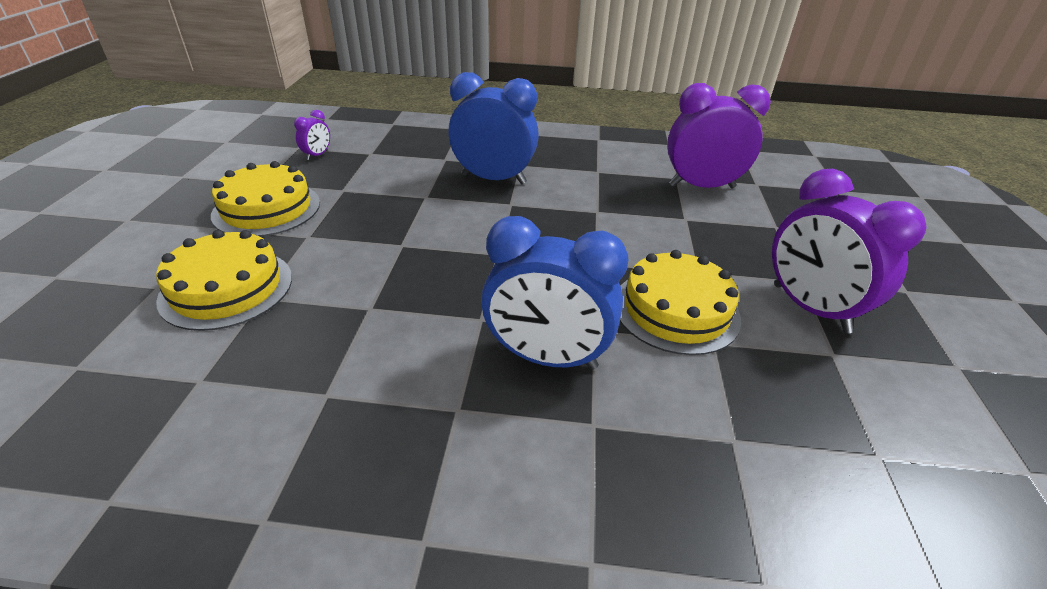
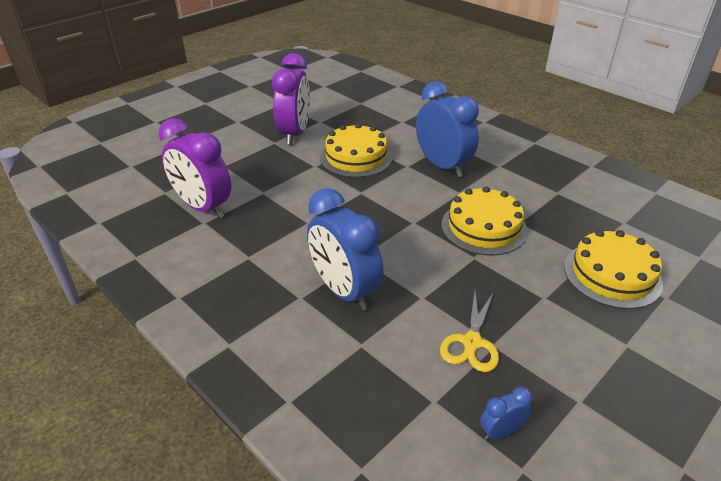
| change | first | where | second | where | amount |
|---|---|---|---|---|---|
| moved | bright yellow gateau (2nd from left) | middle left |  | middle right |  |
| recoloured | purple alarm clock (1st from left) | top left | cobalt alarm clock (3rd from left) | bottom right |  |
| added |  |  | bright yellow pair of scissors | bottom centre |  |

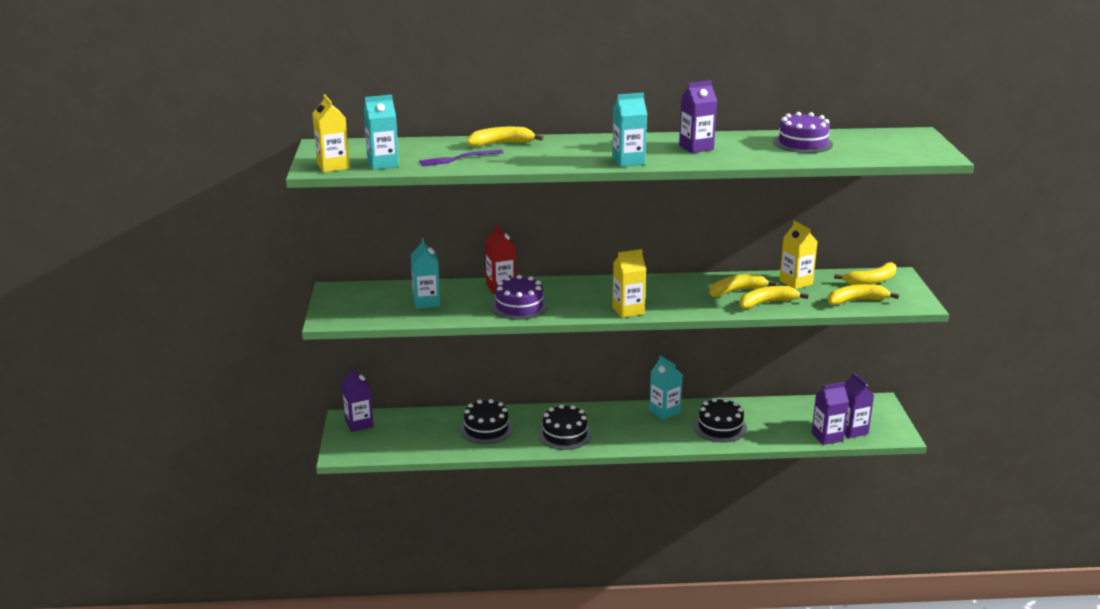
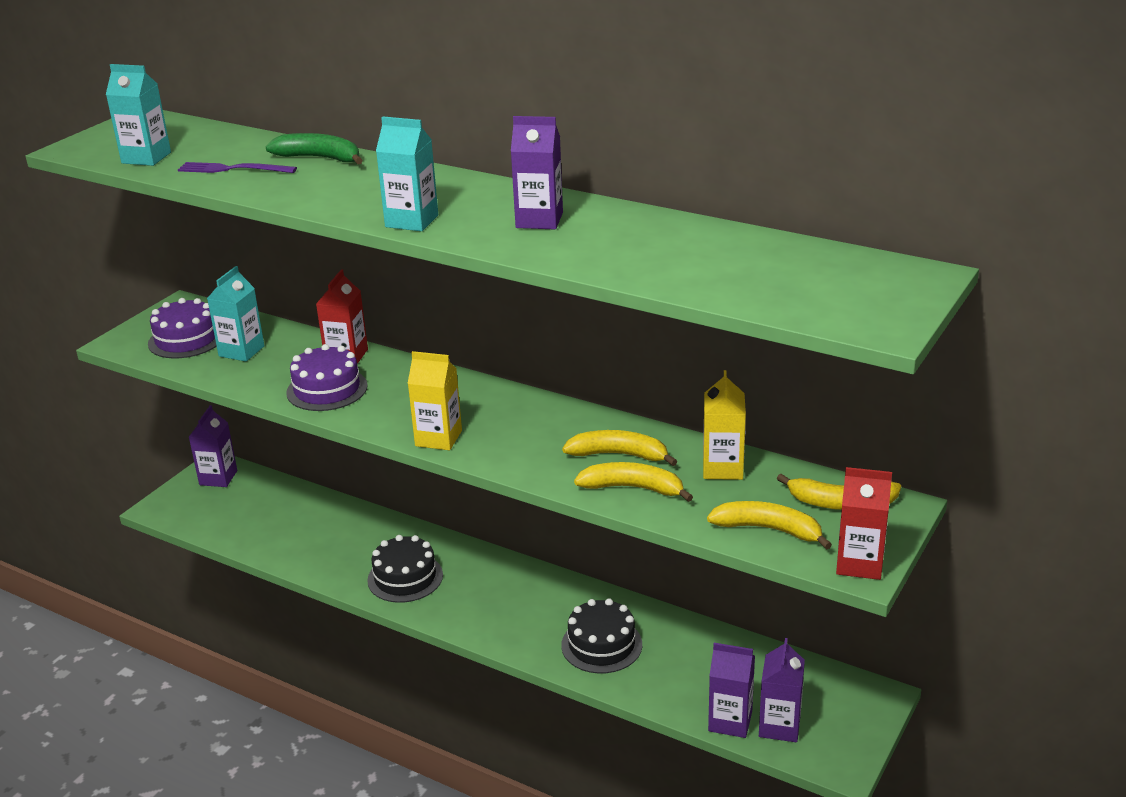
| change | first | where | second | where | amount |
|---|---|---|---|---|---|
| removed | bright yellow carton (1st from left) | top left |  |  |  |
| removed | ebony gateau (1st from left) | bottom centre |  |  |  |
| recoloured | bright yellow toy banana (1st from left) | top centre | emerald toy banana | top left |  |
| removed | aqua carton (4th from left) | centre |  |  |  |
| moved | purple gateau (2nd from left in the first image) | top right | purple gateau (1st from left) | middle left |  |
| added |  |  | scarlet carton (2nd from left) | middle right |  |

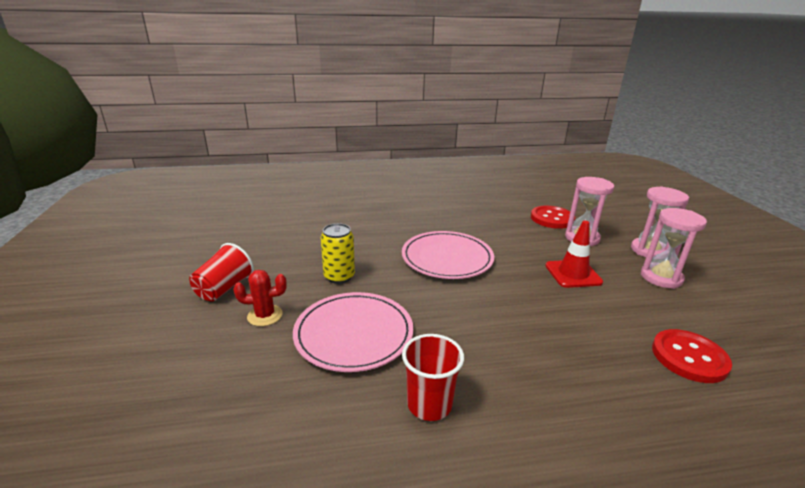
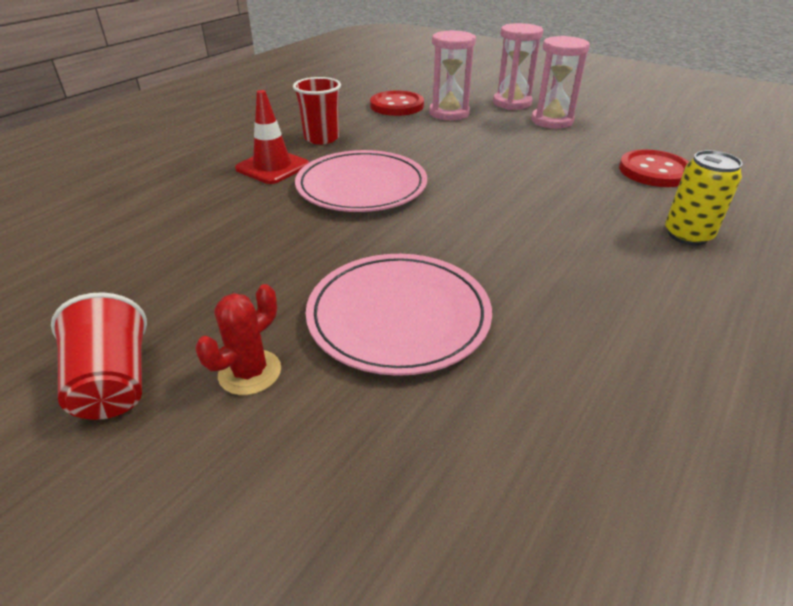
| change | first | where | second | where | amount |
|---|---|---|---|---|---|
| moved | bright yellow tin | centre |  | top right |  |
| moved | scarlet cup (2nd from left) | bottom centre |  | top centre |  |
| moved | scarlet traffic cone | middle right |  | top centre |  |

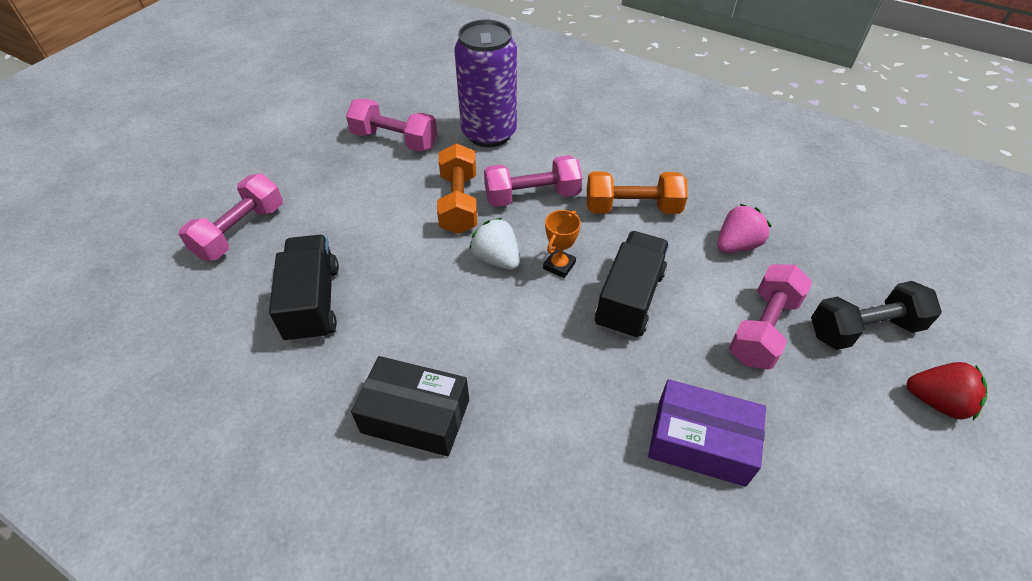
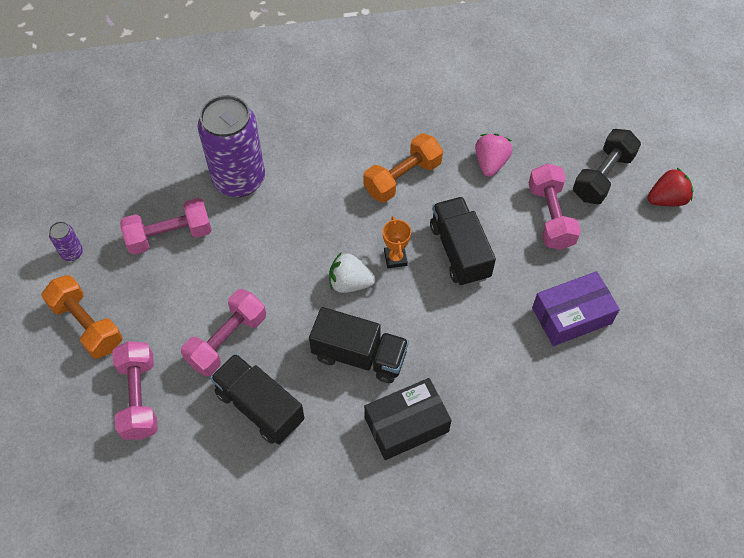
| change | first | where | second | where | amount |
|---|---|---|---|---|---|
| moved | bright orange hand weight (1st from left) | top centre |  | middle left |  |
| moved | rose-pink hand weight (3rd from left) | top centre |  | middle left |  |
| added |  |  | purple tin (1st from left) | middle left |  |
| added |  |  | ebony lorry (2nd from left) | centre |  |

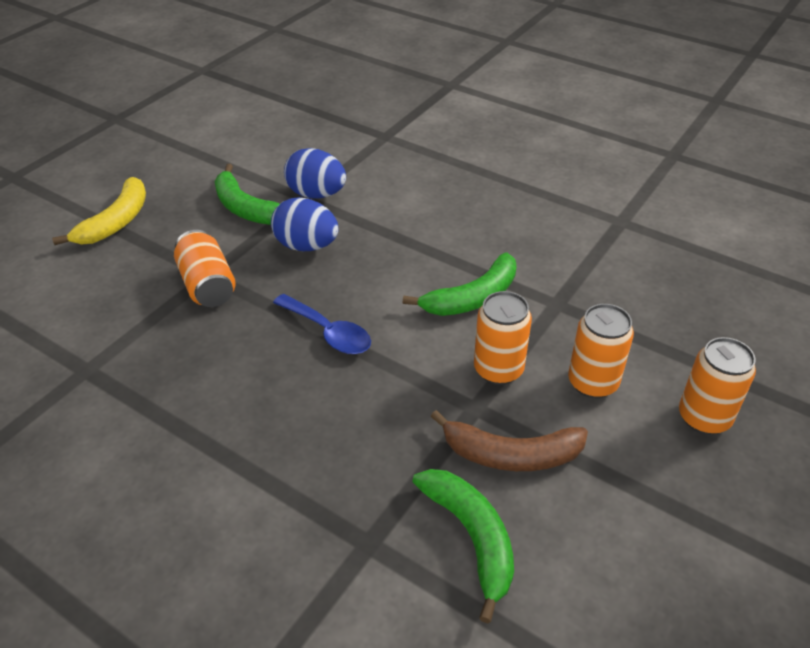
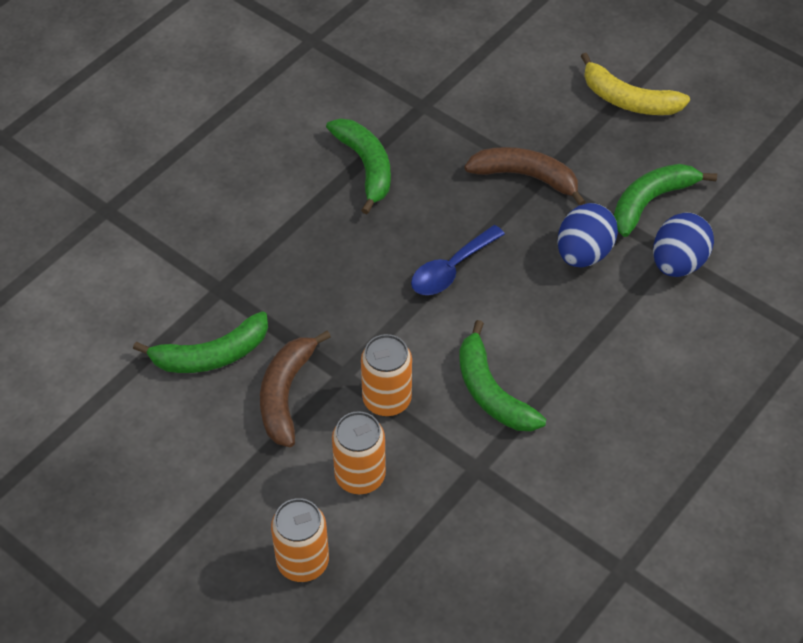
| change | first | where | second | where | amount |
|---|---|---|---|---|---|
| replaced | bright orange tin (1st from left) | middle left | dark brown toy banana (2nd from left) | top centre |  |
| added |  |  | emerald toy banana (2nd from left) | top centre |  |

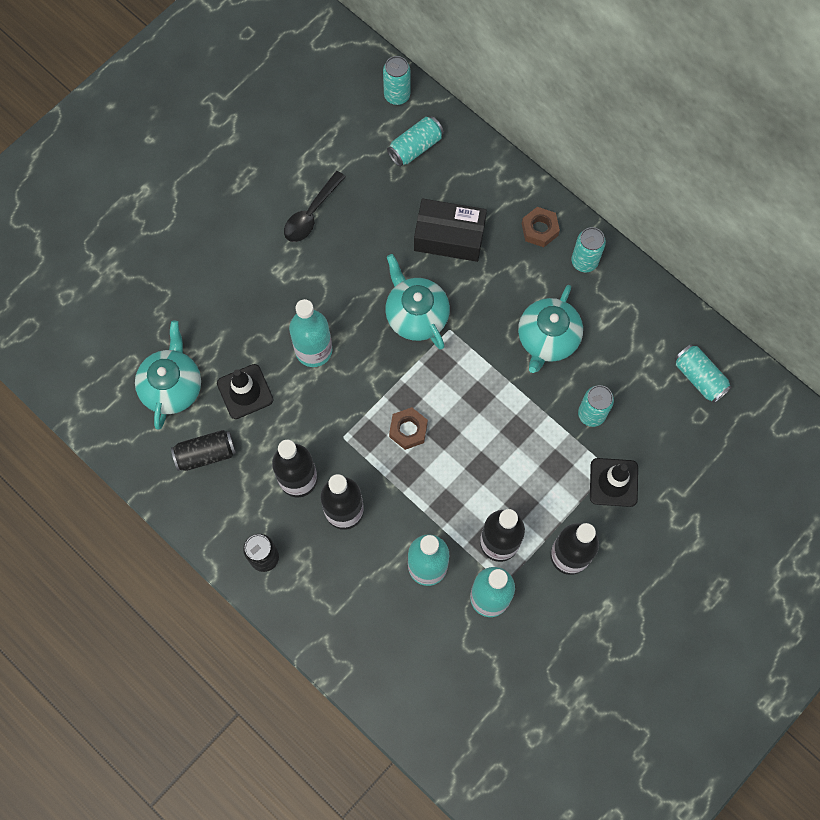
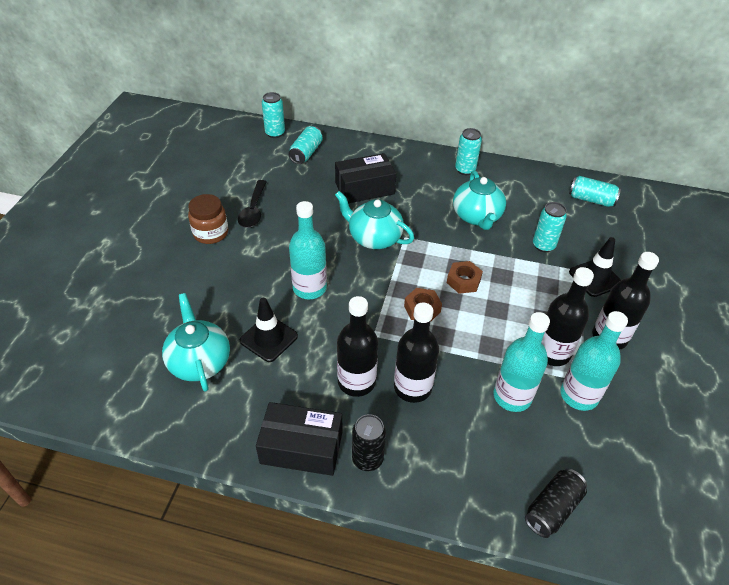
| change | first | where | second | where | amount |
|---|---|---|---|---|---|
| moved | ebony tin (1st from left in the first image) | middle left | ebony tin (2nd from left) | bottom right |  |
| moved | dark brown hex nut (2nd from left) | top centre |  | centre |  |
| added |  |  | dark brown jar | middle left |  |
| added |  |  | ebony package (1st from left) | bottom centre |  |

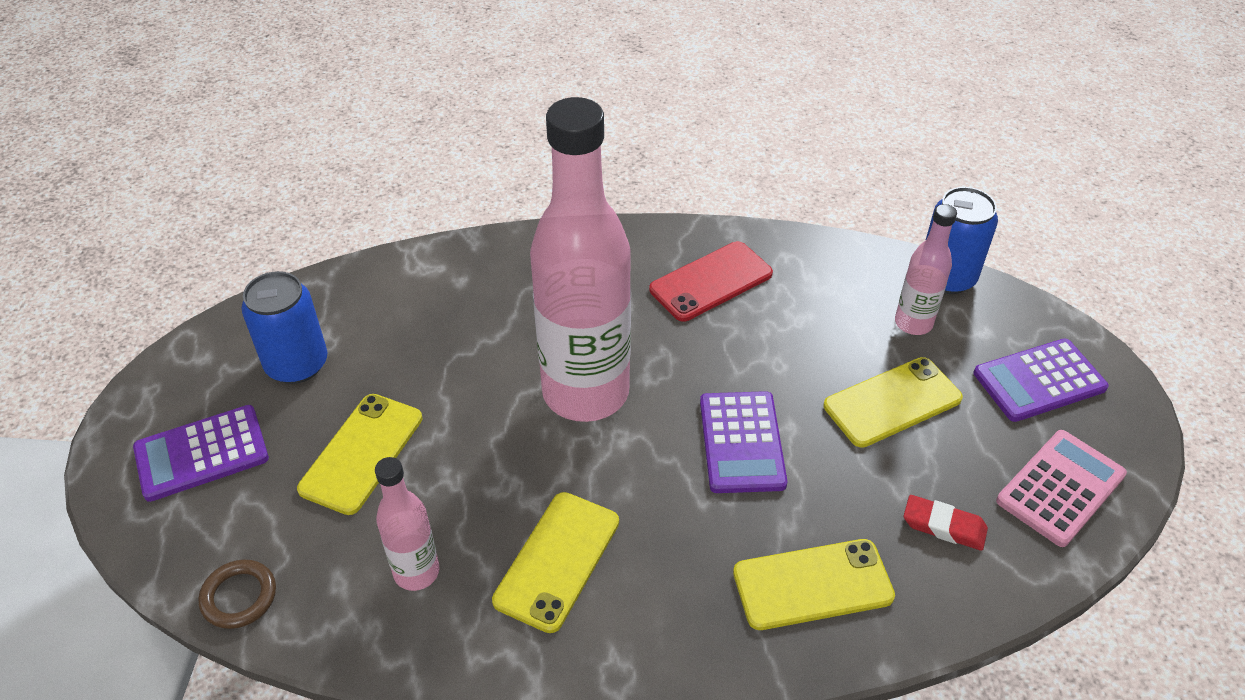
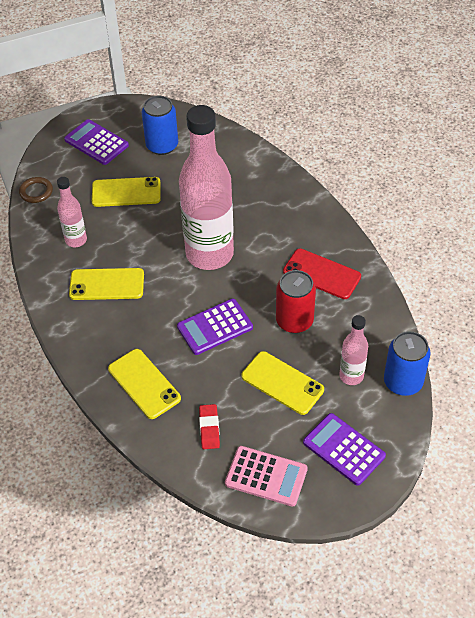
| change | first | where | second | where | amount |
|---|---|---|---|---|---|
| added |  |  | scarlet tin | centre |  |

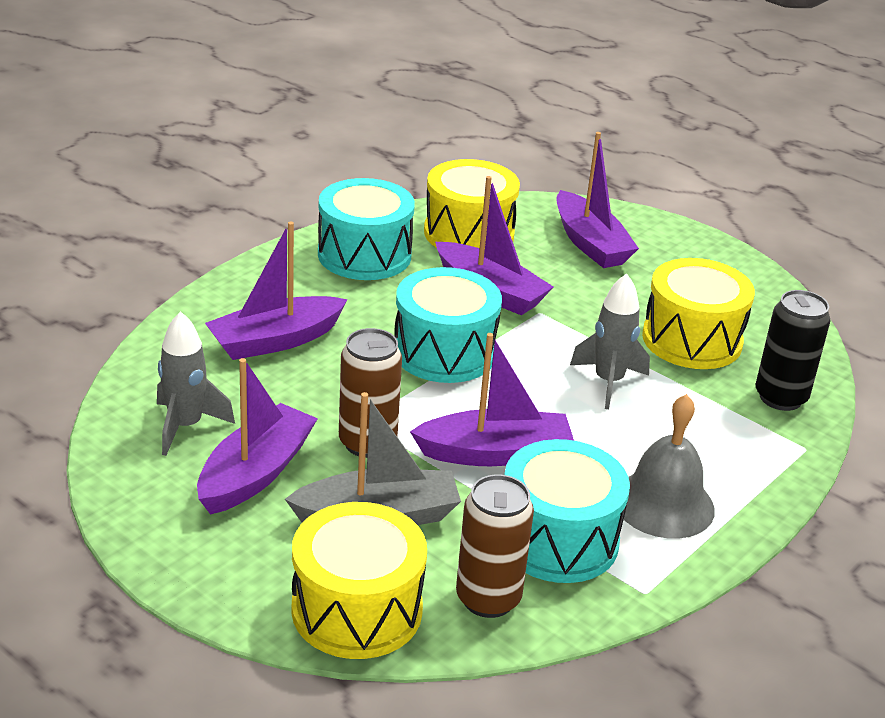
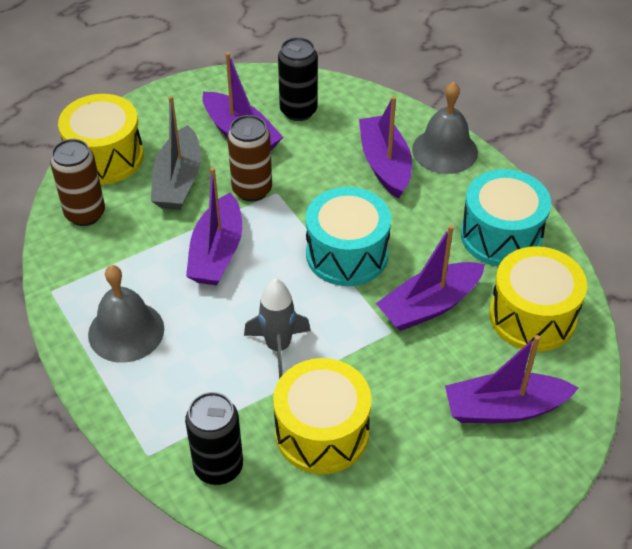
| change | first | where | second | where | amount |
|---|---|---|---|---|---|
| replaced | ash-grey spaceship (1st from left) | middle left | ebony tin (2nd from left) | top centre |  |
| removed | aqua toy drum (3rd from left) | bottom centre |  |  |  |
| added |  |  | ash-grey hand bell (2nd from left) | top right |  |

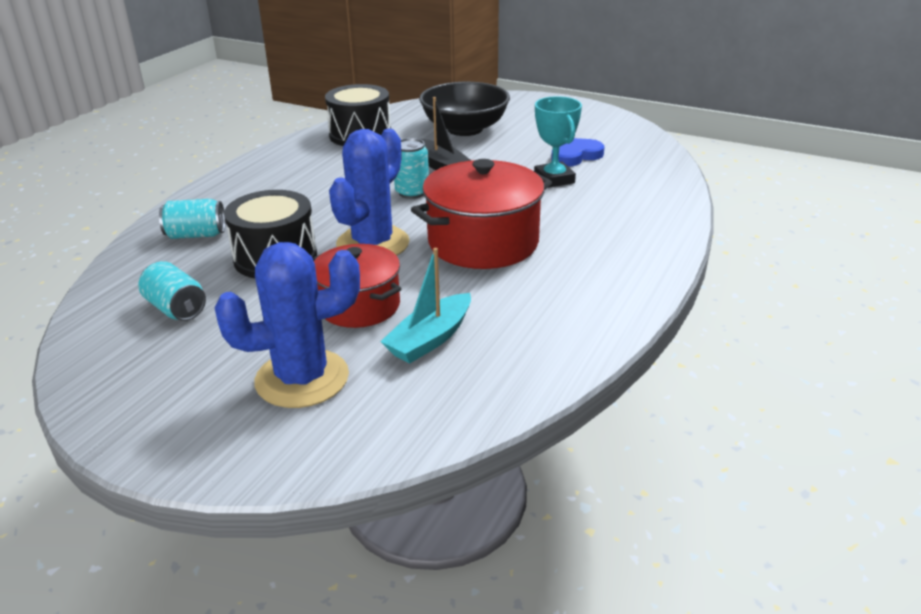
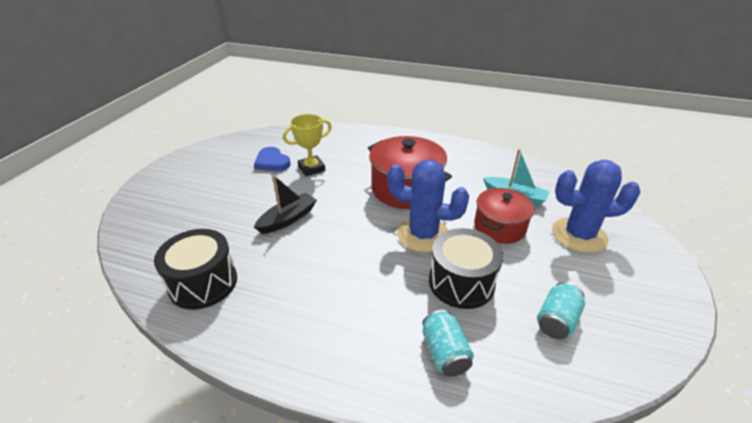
| change | first | where | second | where | amount |
|---|---|---|---|---|---|
| turned | cobalt saguaro cactus (1st from left in the first image) | middle left | cobalt saguaro cactus (2nd from left) | middle right | 60 degrees counterclockwise |
| removed | aqua tin (3rd from left) | top centre |  |  |  |
| removed | ebony serving bowl | top centre |  |  |  |
| recoloured | aqua prize cup | top centre | bright yellow prize cup | centre |  |

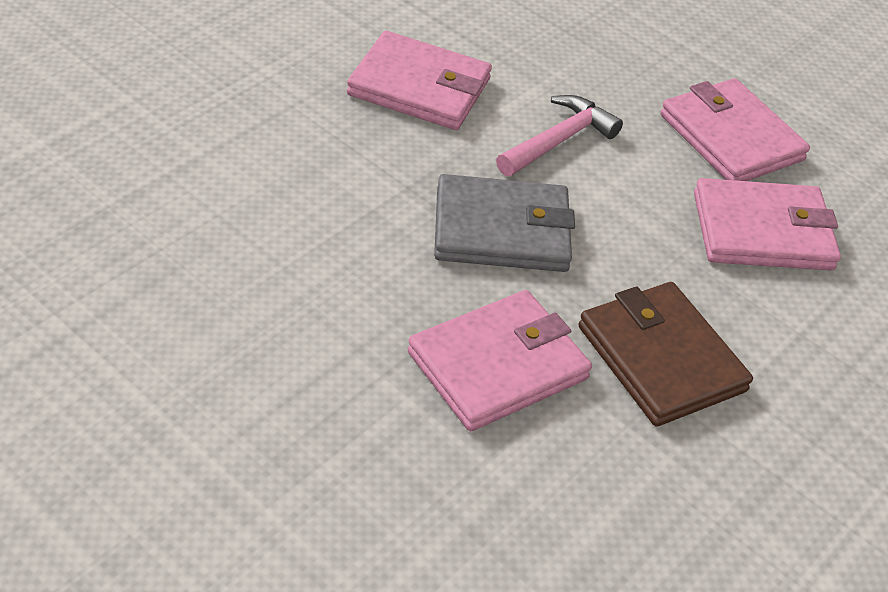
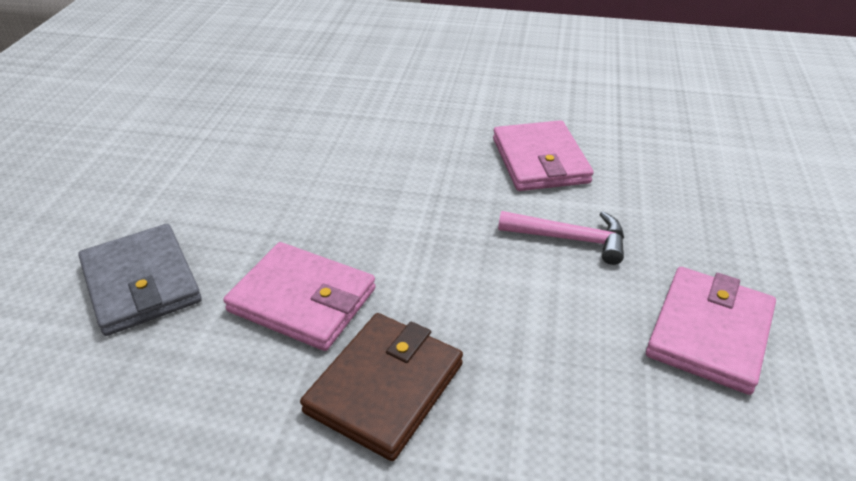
| change | first | where | second | where | amount |
|---|---|---|---|---|---|
| moved | ash-grey billfold | centre |  | middle left |  |
| removed | rose-pink billfold (4th from left) | middle right |  |  |  |

